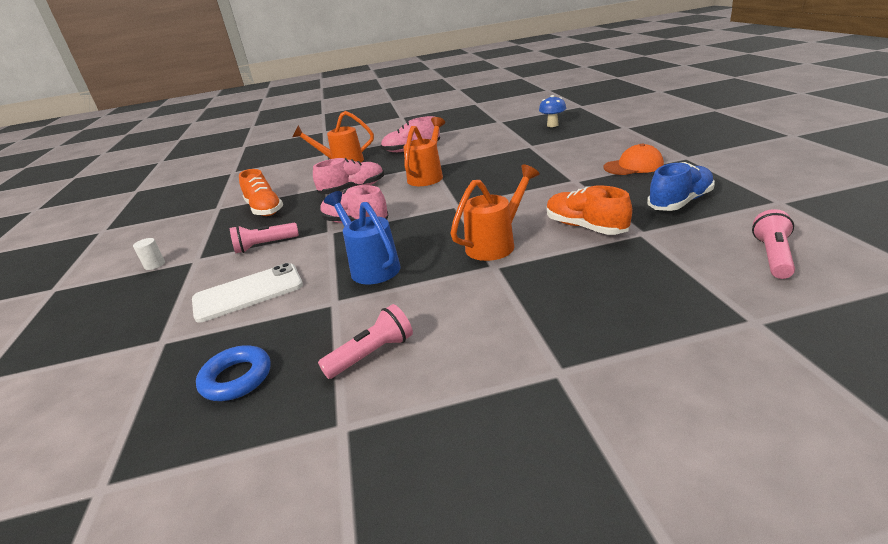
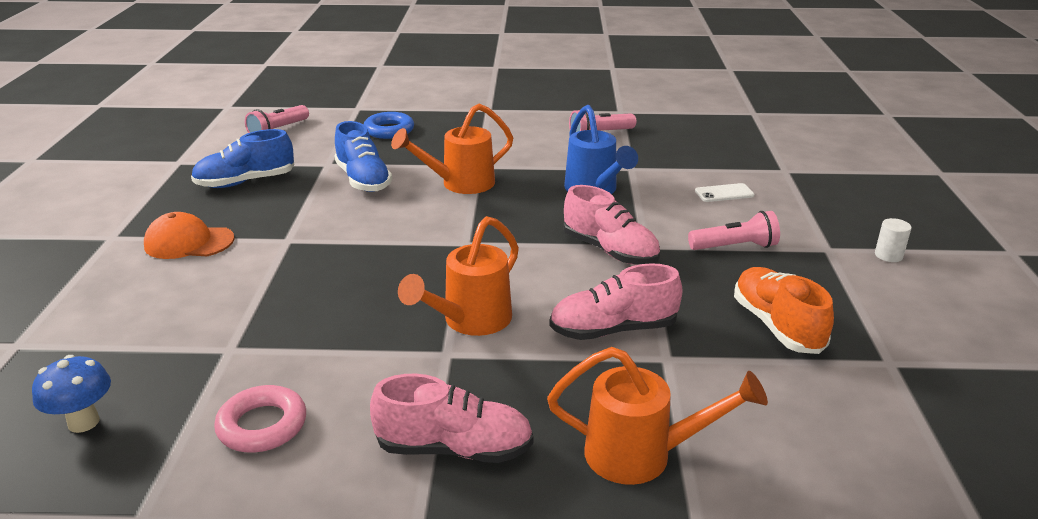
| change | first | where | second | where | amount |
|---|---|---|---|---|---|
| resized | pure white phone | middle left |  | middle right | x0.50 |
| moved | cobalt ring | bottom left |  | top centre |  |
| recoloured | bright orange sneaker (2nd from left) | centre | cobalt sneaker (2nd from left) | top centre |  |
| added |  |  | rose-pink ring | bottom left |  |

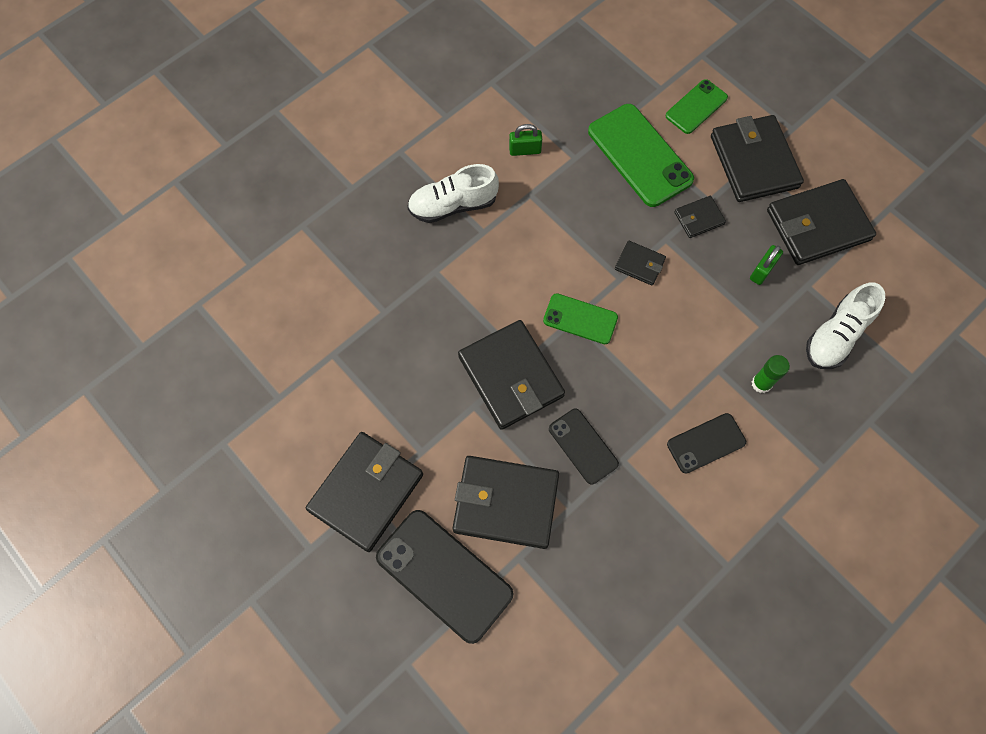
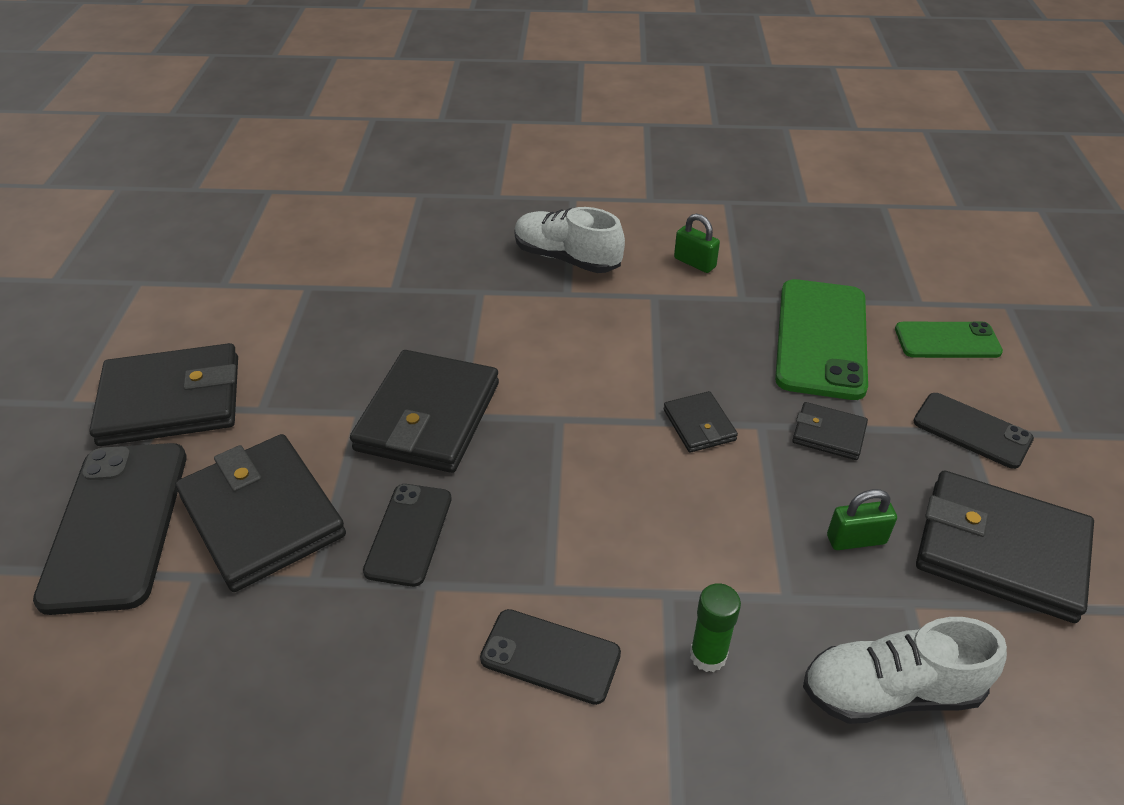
| change | first | where | second | where | amount |
|---|---|---|---|---|---|
| removed | emerald phone (1st from left) | centre |  |  |  |
| replaced | ebony billfold (6th from left) | top right | ebony phone (4th from left) | middle right |  |

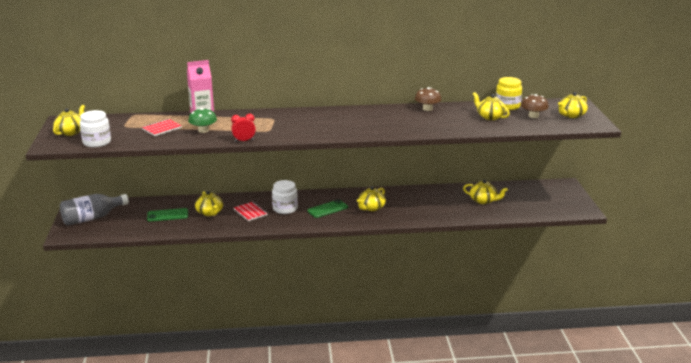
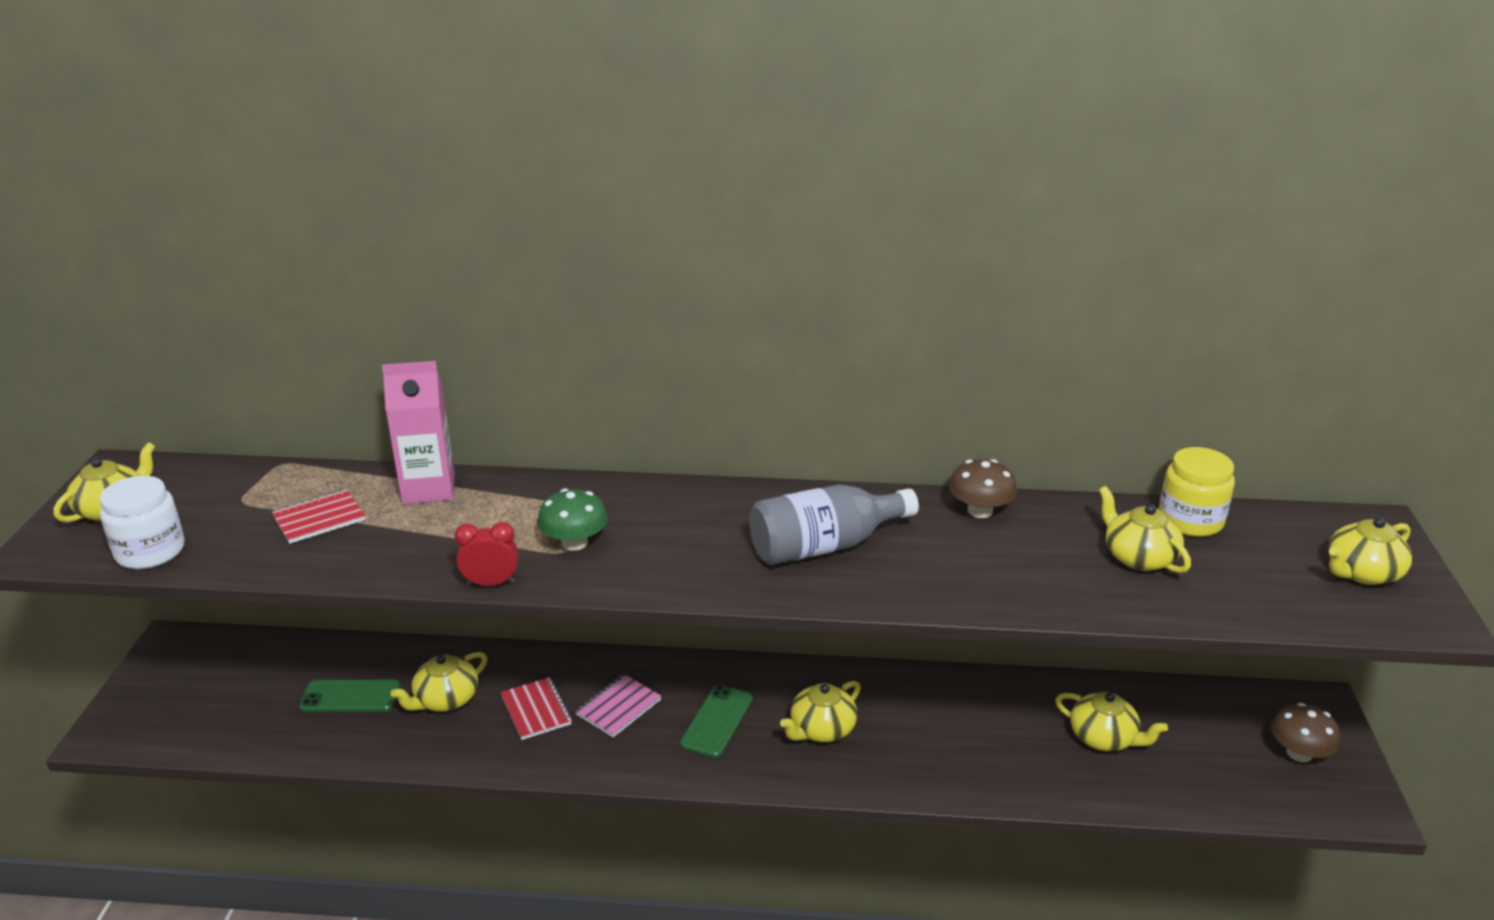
| change | first | where | second | where | amount |
|---|---|---|---|---|---|
| moved | ash-grey bottle | middle left |  | centre |  |
| moved | emerald toadstool | top left |  | centre |  |
| turned | bright yellow teapot (2nd from left) | middle left |  | bottom left | 60 degrees clockwise |
| replaced | pure white jar (2nd from left) | centre | rose-pink exercise book | bottom centre |  |
| turned | emerald phone (2nd from left) | centre |  | bottom centre | 45 degrees counterclockwise |
| moved | dark brown toadstool (2nd from left) | top right |  | bottom right |  |

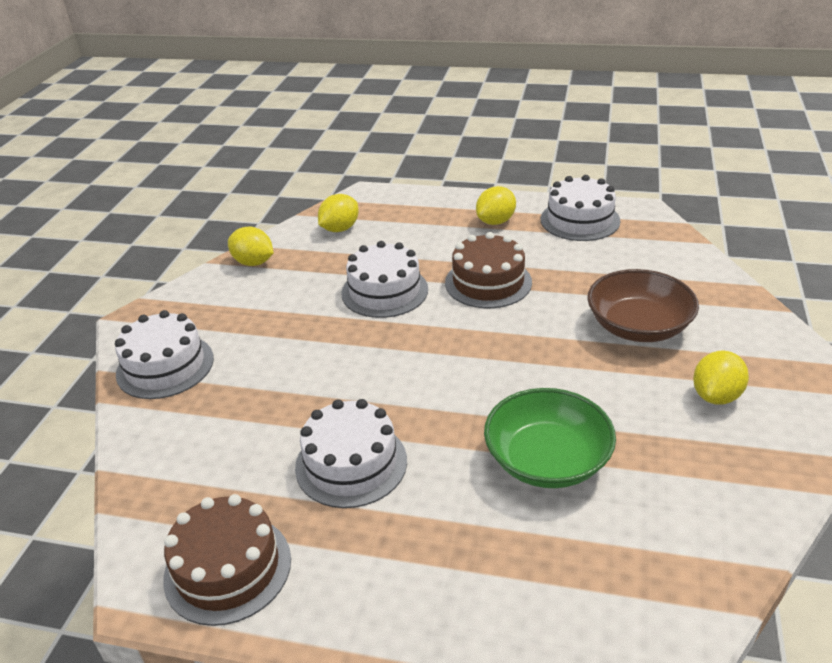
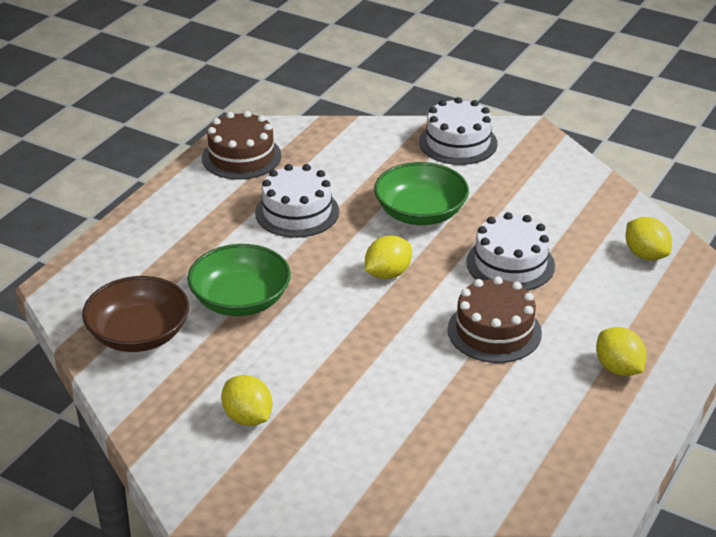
| change | first | where | second | where | amount |
|---|---|---|---|---|---|
| moved | bright yellow citrus fruit (1st from left in the first image) | middle left | bright yellow citrus fruit (2nd from left) | centre |  |
| removed | pure white gateau (4th from left) | top right |  |  |  |
| moved | dark brown serving bowl | middle right |  | middle left |  |
| added |  |  | emerald serving bowl (2nd from left) | centre |  |

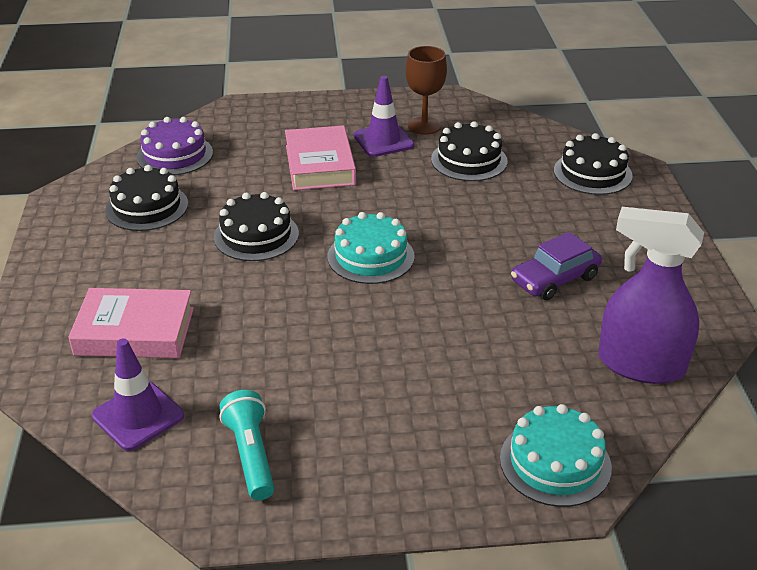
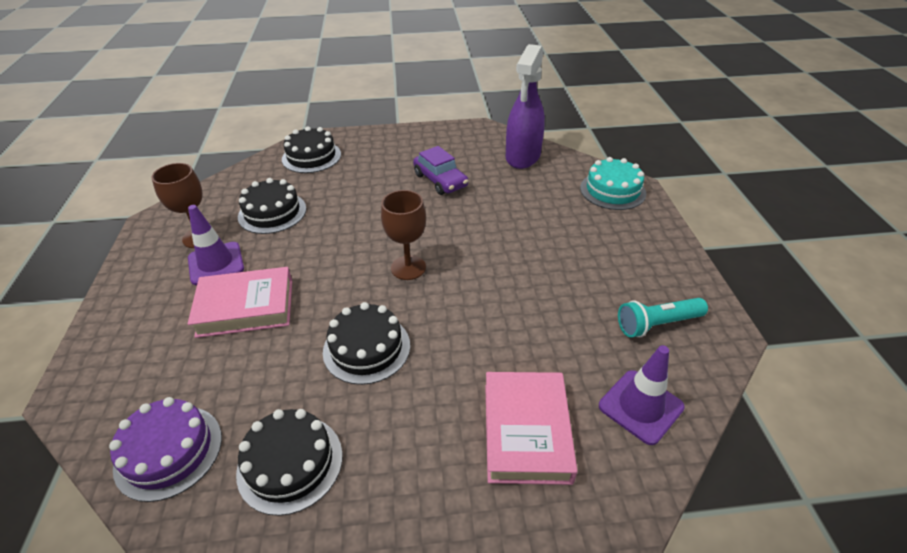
| change | first | where | second | where | amount |
|---|---|---|---|---|---|
| replaced | aqua gateau (1st from left) | centre | dark brown goblet (2nd from left) | centre |  |

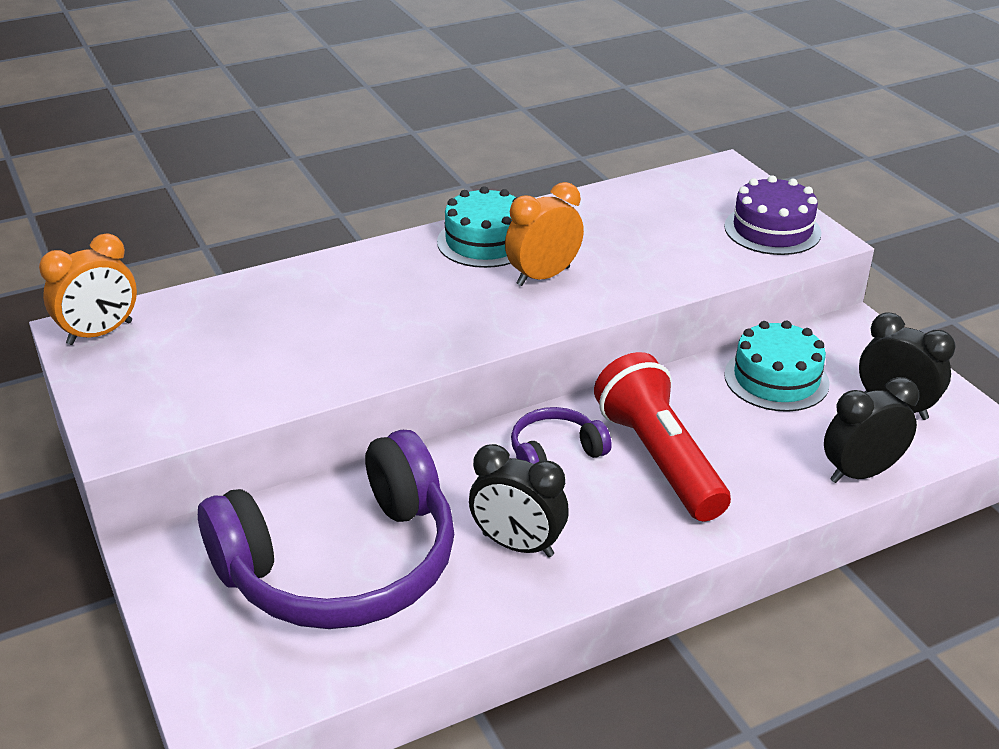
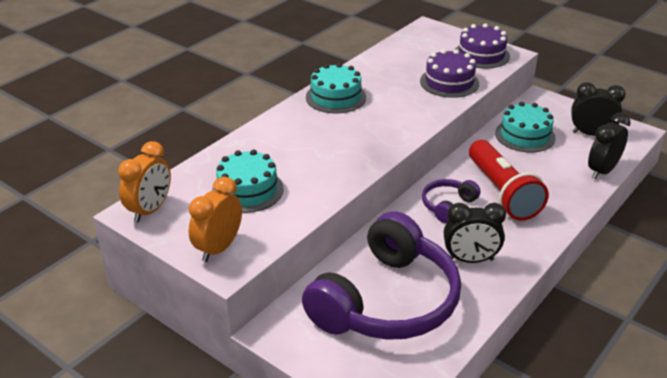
| change | first | where | second | where | amount |
|---|---|---|---|---|---|
| moved | bright orange alarm clock (2nd from left) | top centre |  | middle left |  |
| turned | scarlet torch | centre |  | middle right | 150 degrees counterclockwise |
| added |  |  | aqua gateau (1st from left) | centre |  |
| added |  |  | purple gateau (1st from left) | top right |  |

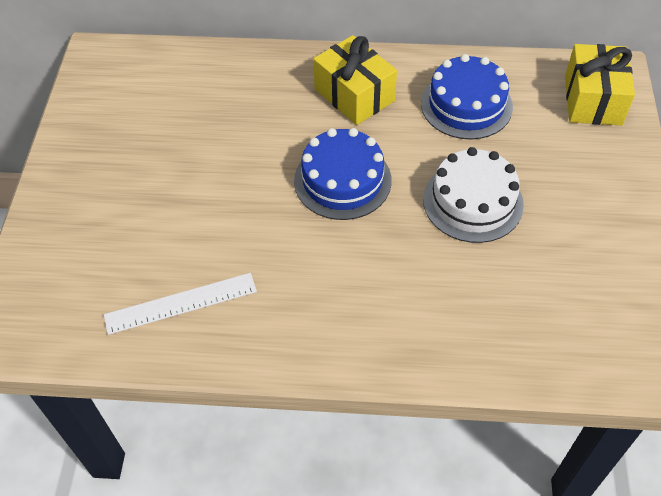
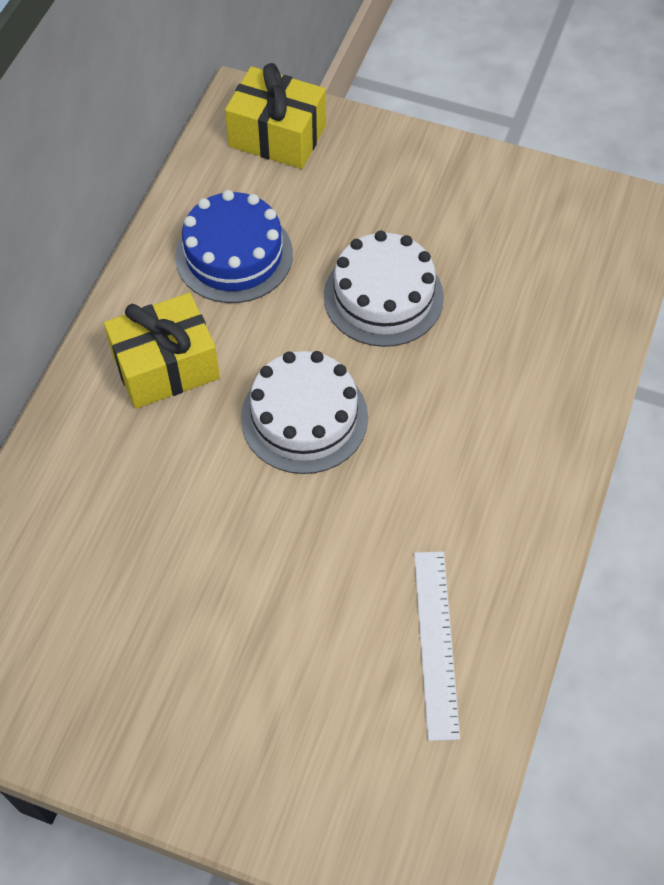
| change | first | where | second | where | amount |
|---|---|---|---|---|---|
| recoloured | cobalt gateau (1st from left) | centre | pure white gateau (1st from left) | centre |  |

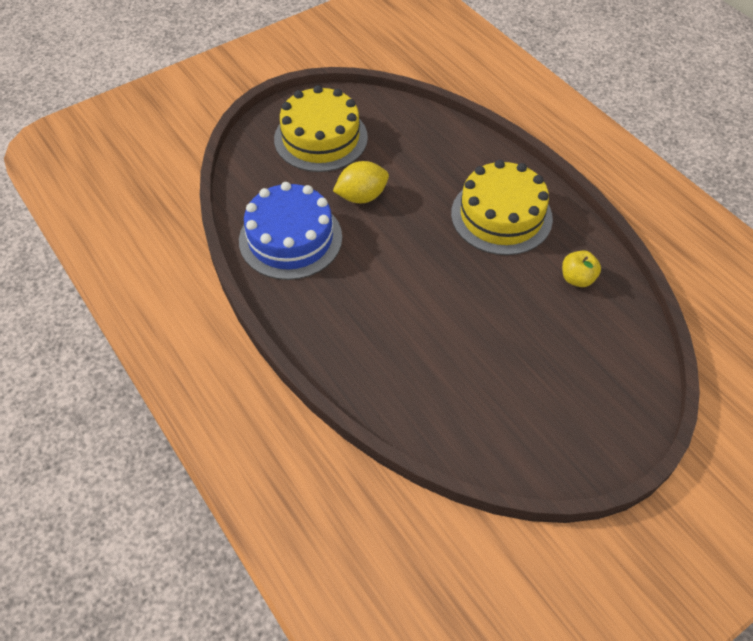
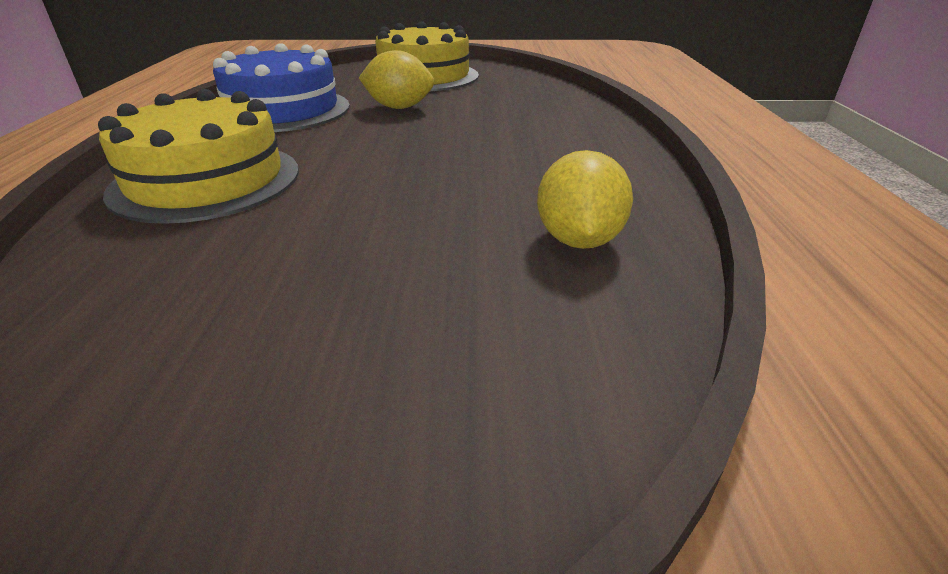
| change | first | where | second | where | amount |
|---|---|---|---|---|---|
| moved | bright yellow gateau (2nd from left in the first image) | top right | bright yellow gateau (1st from left) | top left |  |
| replaced | bright yellow apple | middle right | bright yellow citrus fruit (2nd from left) | centre |  |

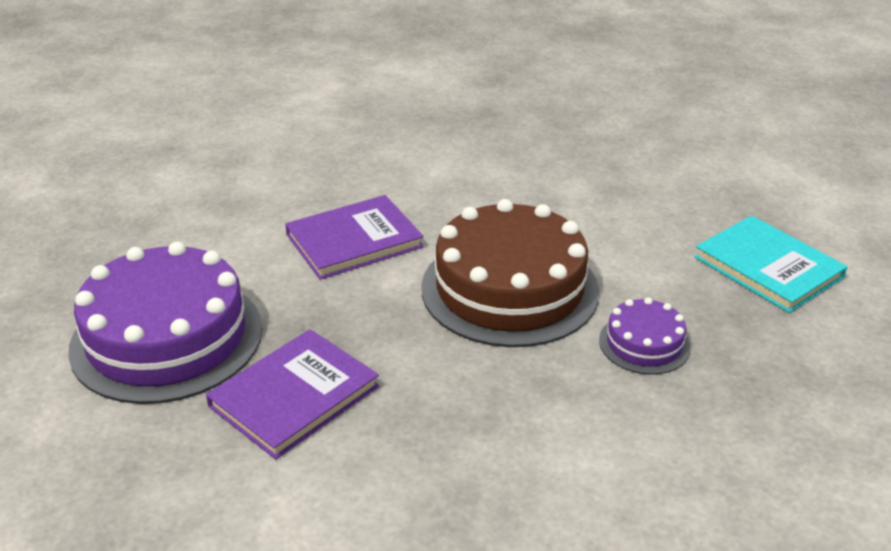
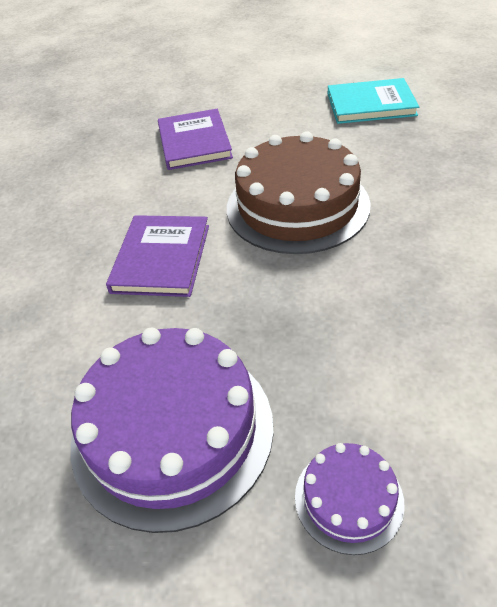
| change | first | where | second | where | amount |
|---|---|---|---|---|---|
| moved | purple hardback (1st from left in the first image) | bottom left | purple hardback (2nd from left) | top centre |  |
| moved | purple gateau (2nd from left) | middle right |  | bottom right |  |

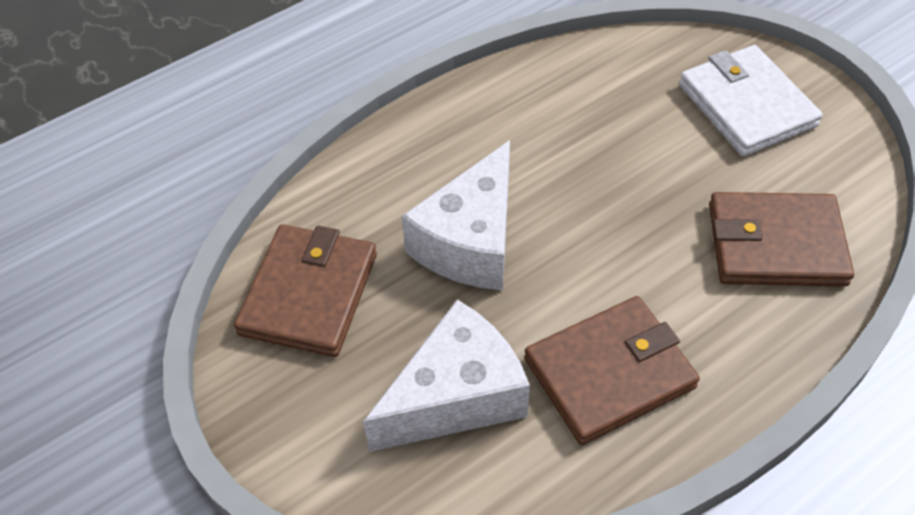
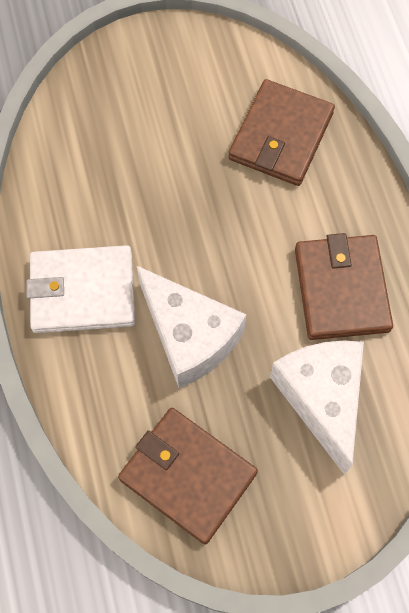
| change | first | where | second | where | amount |
|---|---|---|---|---|---|
| moved | pure white billfold | top right |  | middle left |  |

